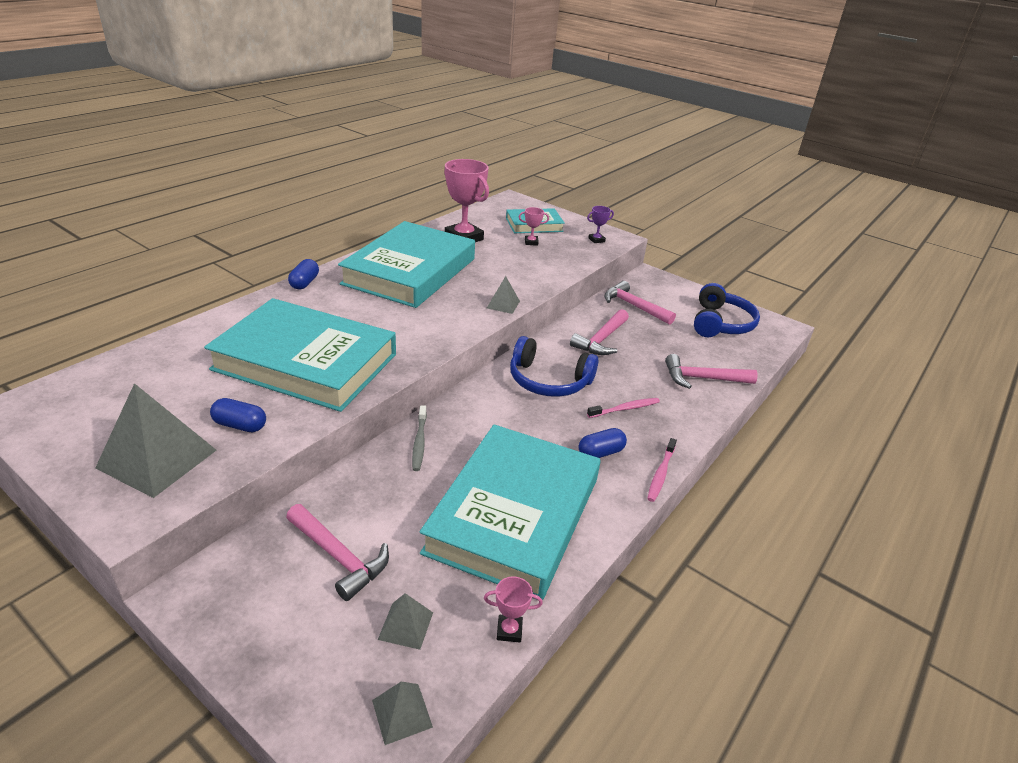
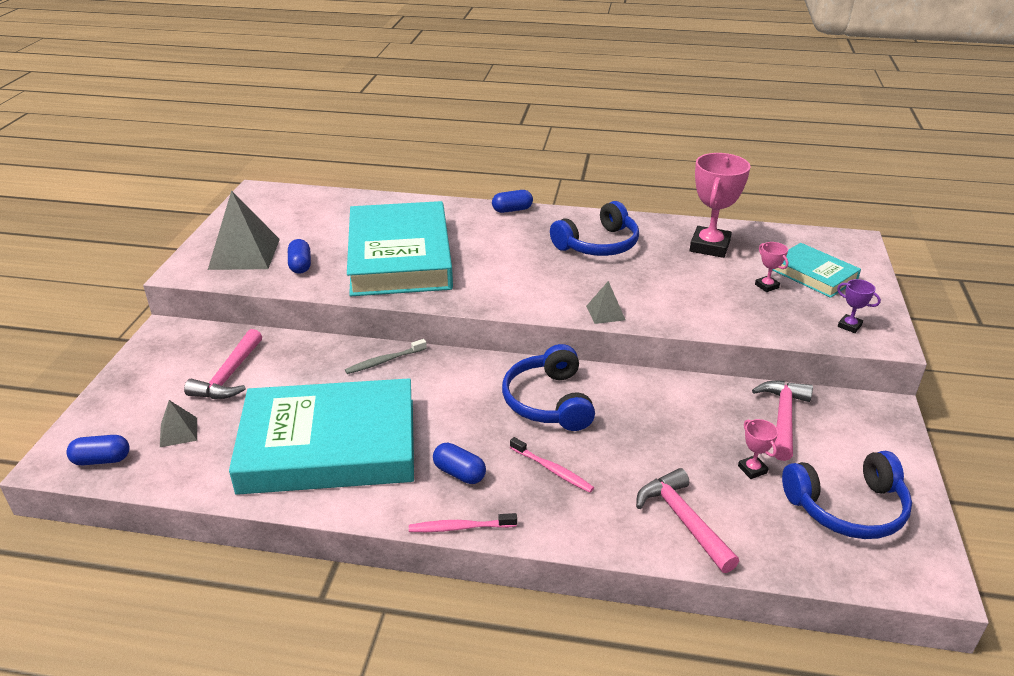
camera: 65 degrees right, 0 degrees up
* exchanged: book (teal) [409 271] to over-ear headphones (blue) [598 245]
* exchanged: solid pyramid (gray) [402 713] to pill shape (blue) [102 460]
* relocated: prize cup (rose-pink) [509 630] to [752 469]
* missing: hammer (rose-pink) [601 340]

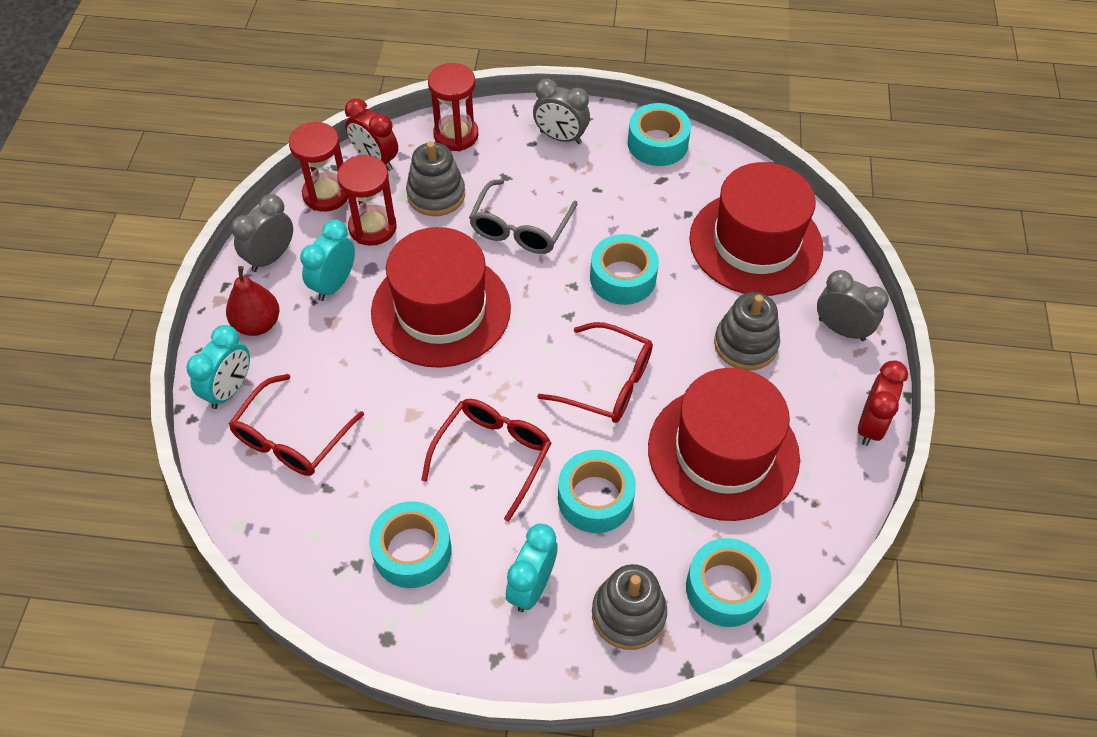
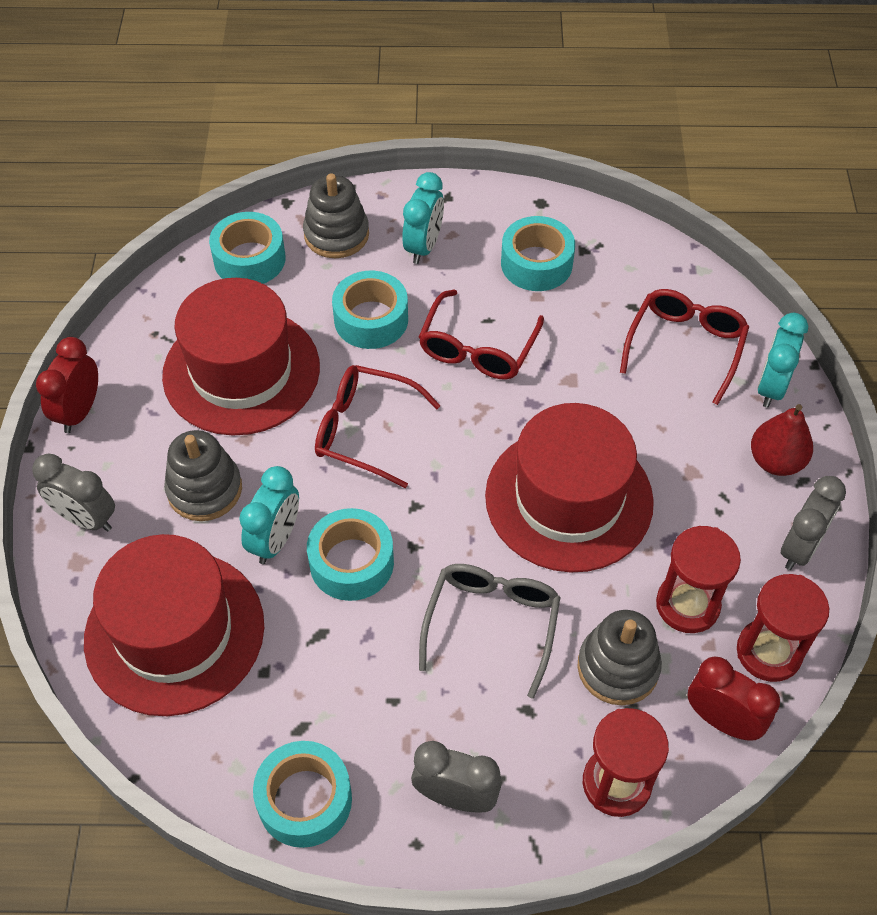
camera: 175 degrees right, 0 degrees up
* relocated: alarm clock (teal) [334 284] to [275 540]

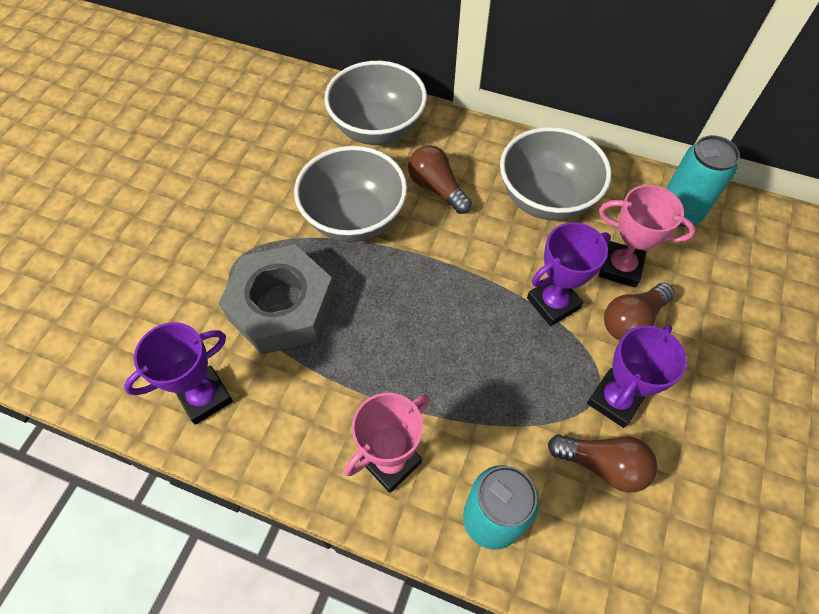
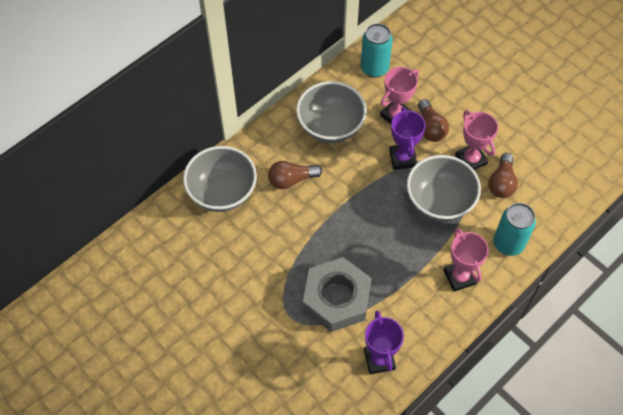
camera: 65 degrees left, 0 degrees up
* relocated: serving bowl (gray) [354 218] to [439 202]
* spun: bulb (dark brown) [602 465] = [501 183] 150 degrees clockwise
* colour: prize cup (purple) [615 400] to prize cup (rose-pink) [471 160]

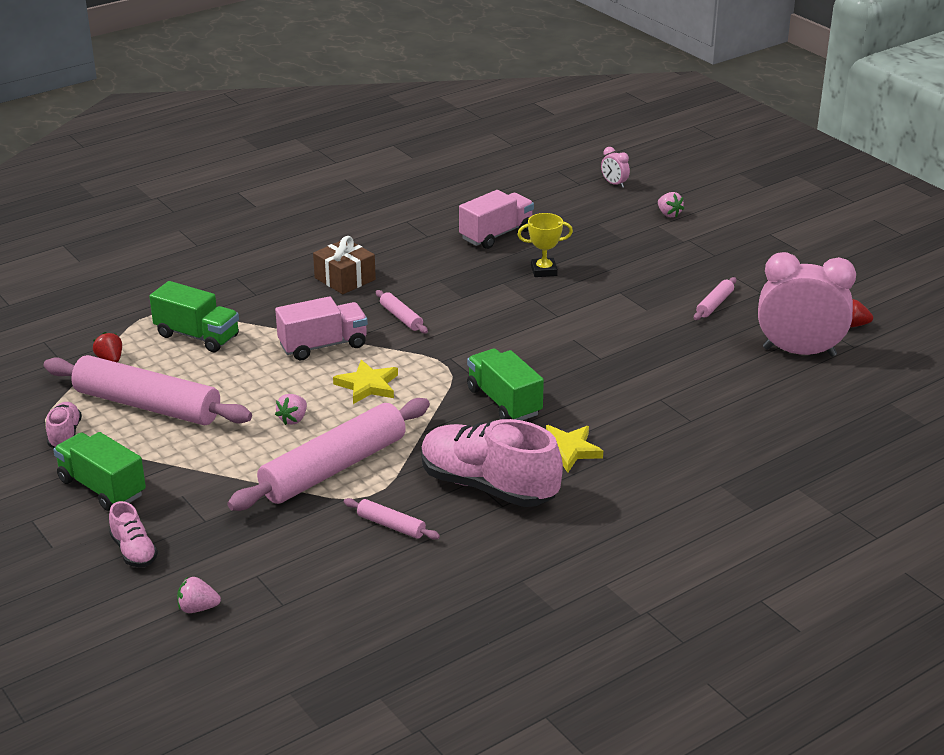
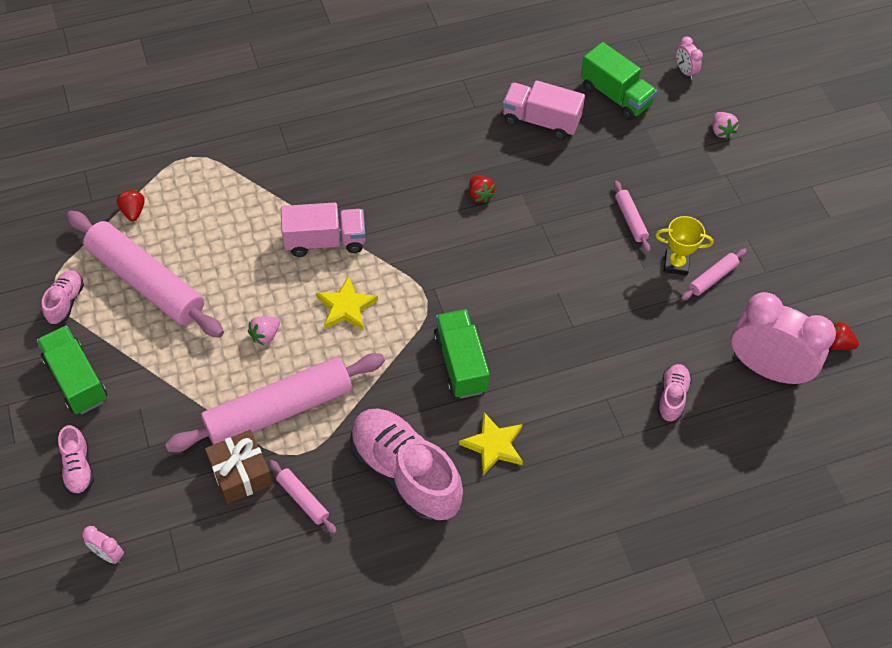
camera: 15 degrees right, 25 degrees up
* relocated: lorry (emerald) [197 336] to [615 96]
* exchanged: toy strawberry (rose-pink) [198 608] to alarm clock (rose-pink) [108 554]
* relocated: gift (dark brown) [345 279] to [241 473]
* relocated: rolling pin (rose-pink) [401 317] to [630 220]
* spun: lorry (rose-pink) [496 234] = [541 121] 135 degrees counterclockwise
* relocated: prize cup (yellow) [544 271] to [676 264]
* appeared: toy strawberry (scarlet) [480 195]
* appeared: shoe (rose-pink) [672 397]

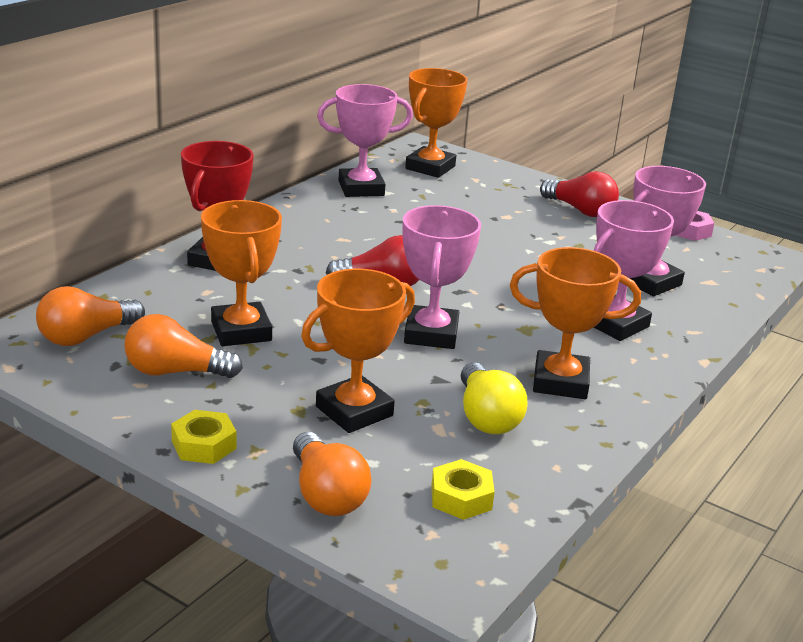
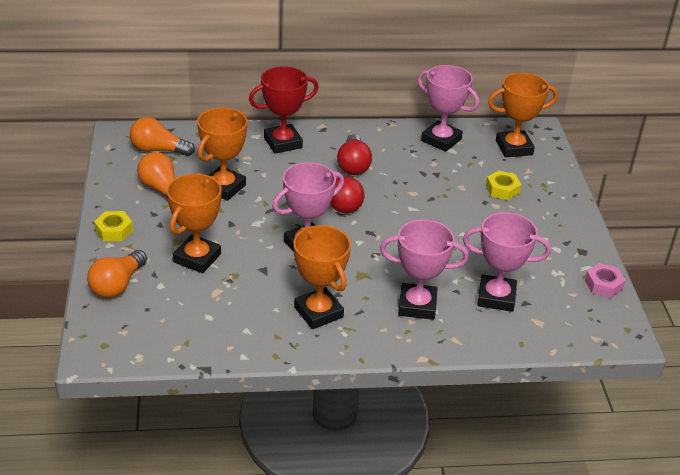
camera: 50 degrees right, 10 degrees up
* spun: prize cup (orange) [354 411] = [197 258] 75 degrees counterclockwise
* relocated: hexagon nut (yellow) [461 497] to [502 189]
* missing: bulb (yellow) [486 417]
* relocated: bulb (scarlet) [580 210] to [353 165]

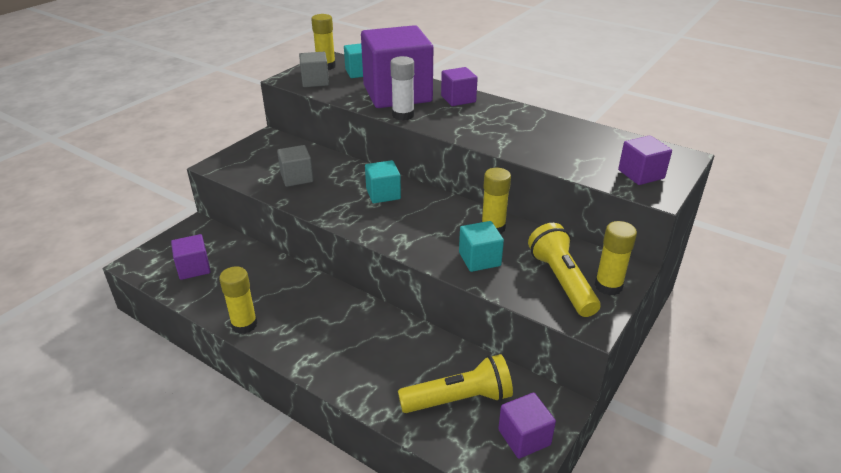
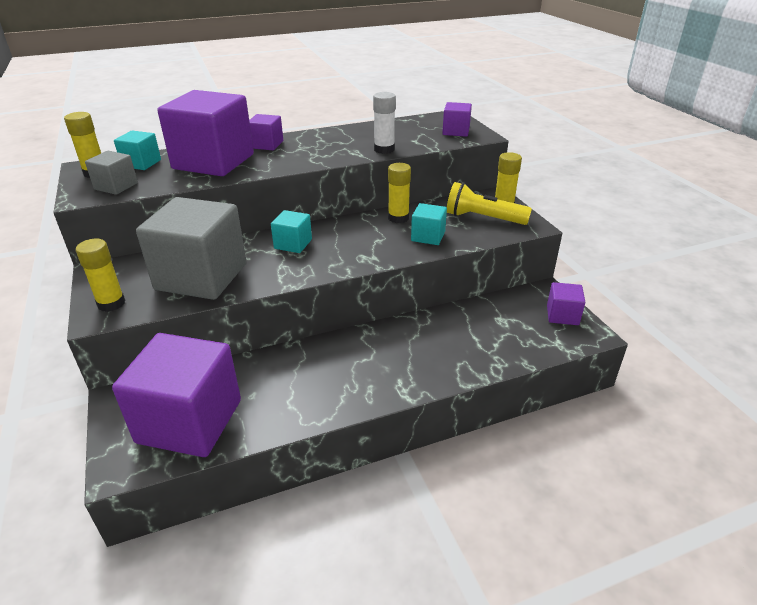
camera: 55 degrees left, 0 degrees up
* size: solid cube (purple) [194 268] = [190 421] x2.16
* relocated: glue stick (yellow) [244 324] to [111 303]
* size: solid cube (gray) [297 177] = [201 276] x2.16
* relocated: glue stick (snow-white) [403 115] to [384 149]
* missing: flashlight (yellow) [459 399]

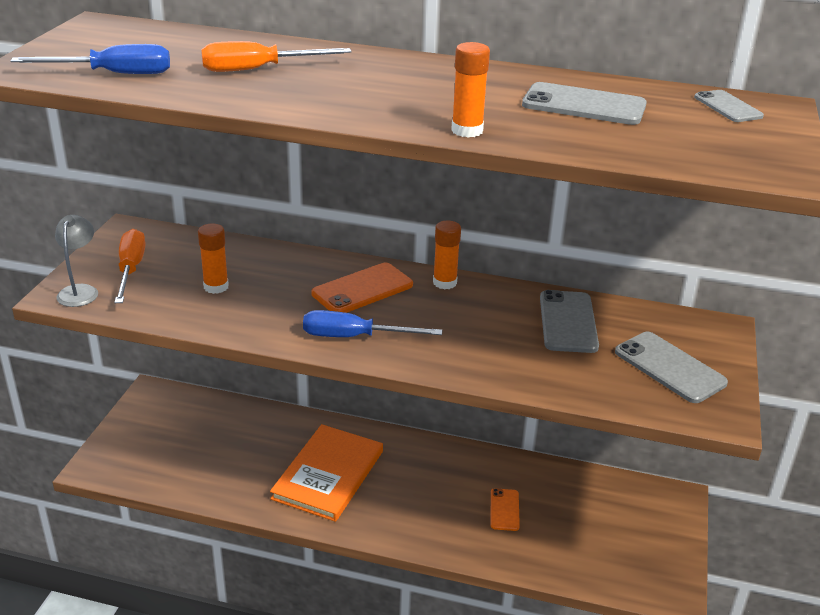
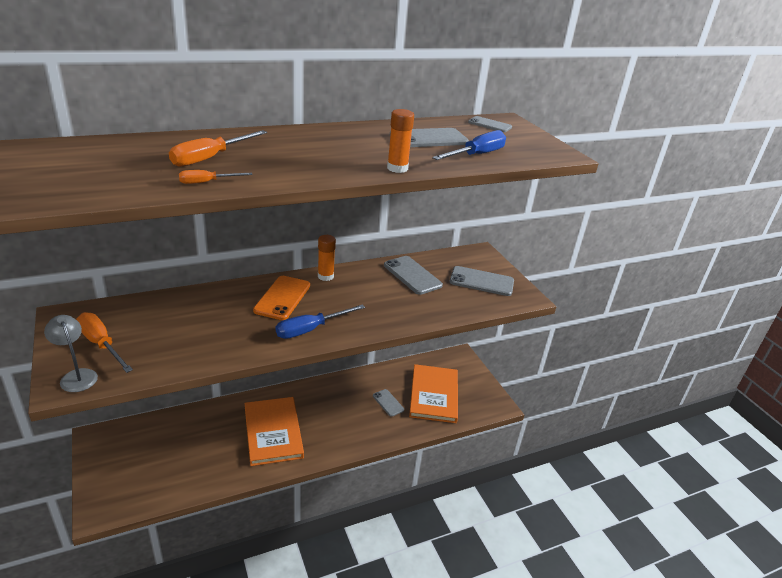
camera: 40 degrees left, 0 degrees up
* relocated: hand screwdriver (blue) [113 74] to [476 155]
* missing: glue stick (orange) [216 287]
* colour: mobile phone (orange) [504 510] to mobile phone (gray) [388 403]
* appeared: hand screwdriver (orange) [207 182]
* appeared: book (orange) [434 395]

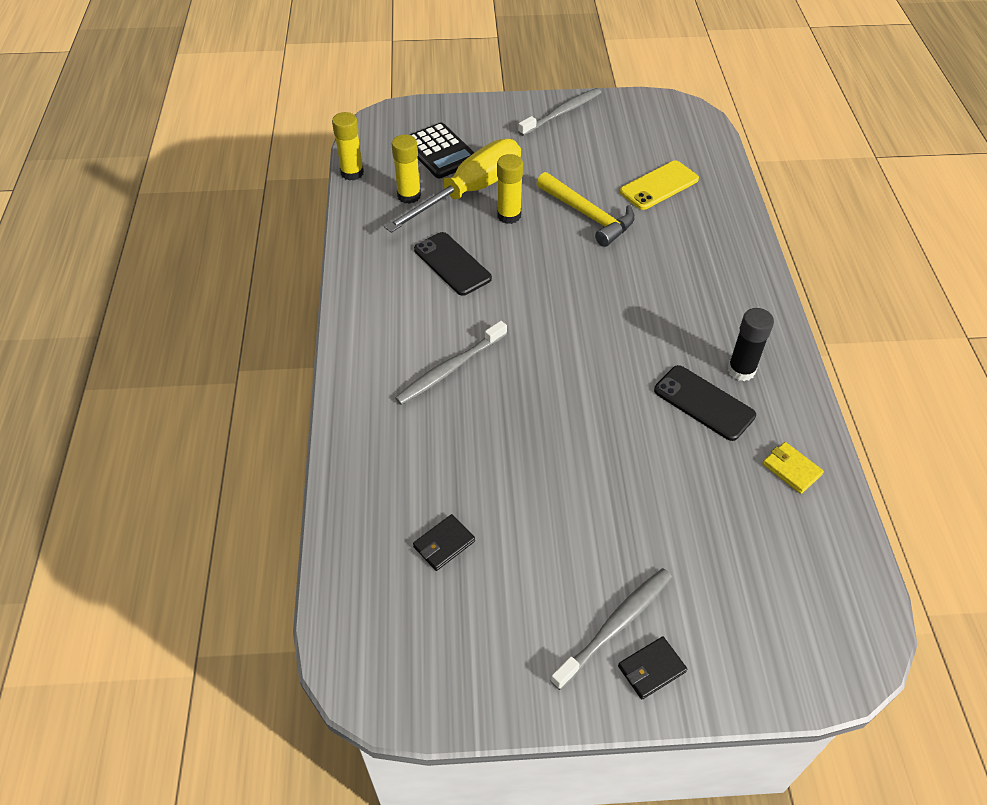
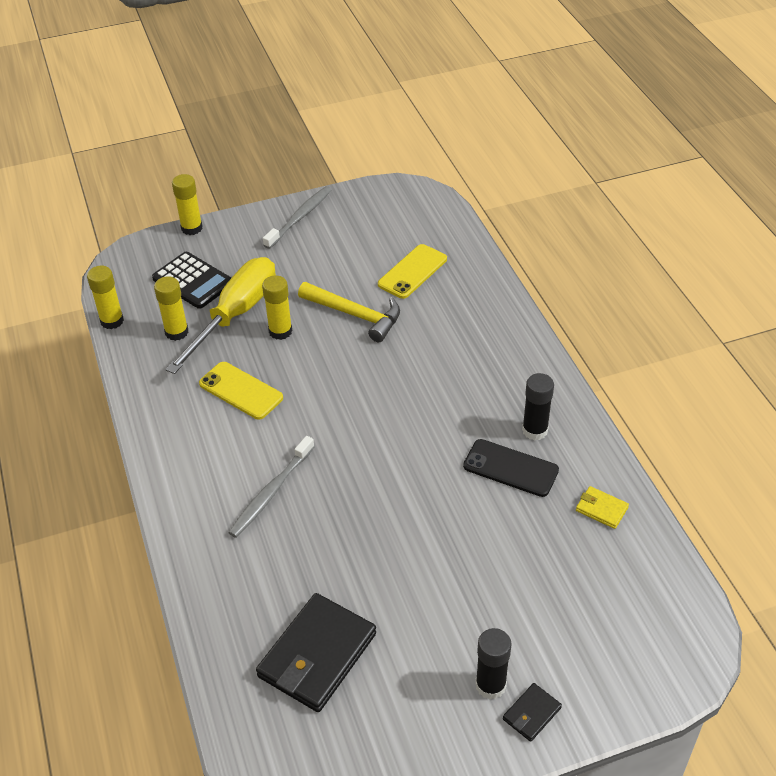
camera: 15 degrees left, 5 degrees down
* size: card wallet (ebony) [444 544] = [317 655] x2.17
* colour: mobile phone (ebony) [452 264] to mobile phone (yellow) [241 391]
* exchanged: dental brush (gray) [615 625] to glue stick (ebony) [490 685]
* appeared: glue stick (yellow) [191 228]

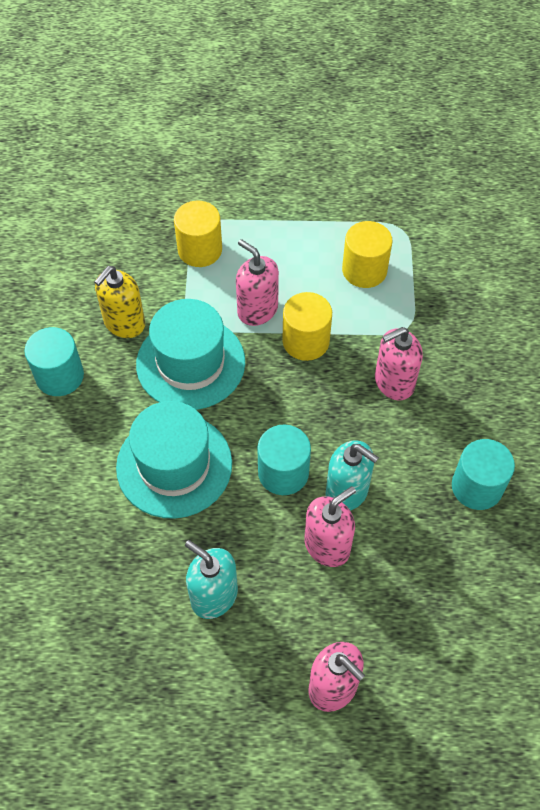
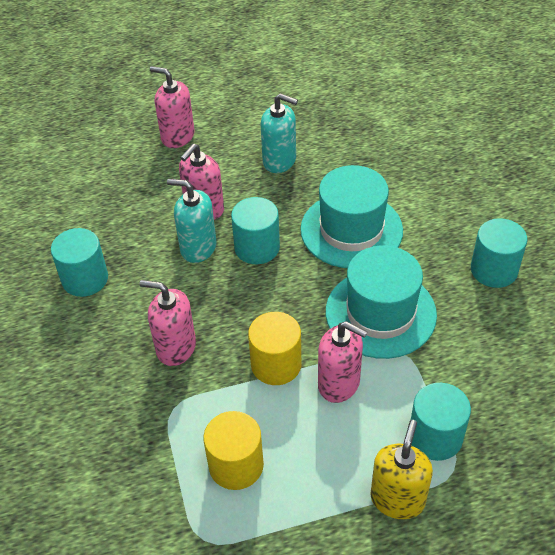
camera: 165 degrees right, 10 degrees down
* relocated: pump bottle (yellow) [124 323] to [397 499]
* colour: cylinder shape (yellow) [200 250] to cylinder shape (teal) [435 437]
* spun: pump bottle (rose-pink) [394 382] = [176 347] 120 degrees counterclockwise

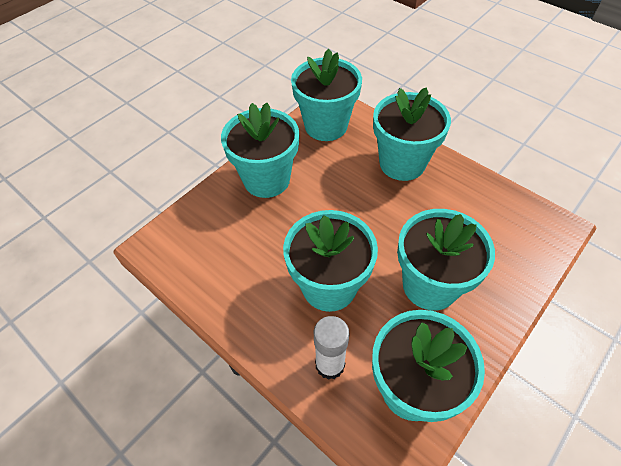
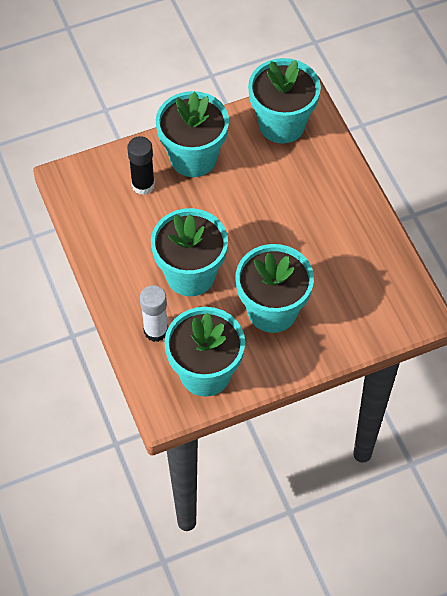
camera: 25 degrees right, 5 degrees up
* missing: plant pot (teal) [402 163]
* appeared: glue stick (ebony) [143 185]

